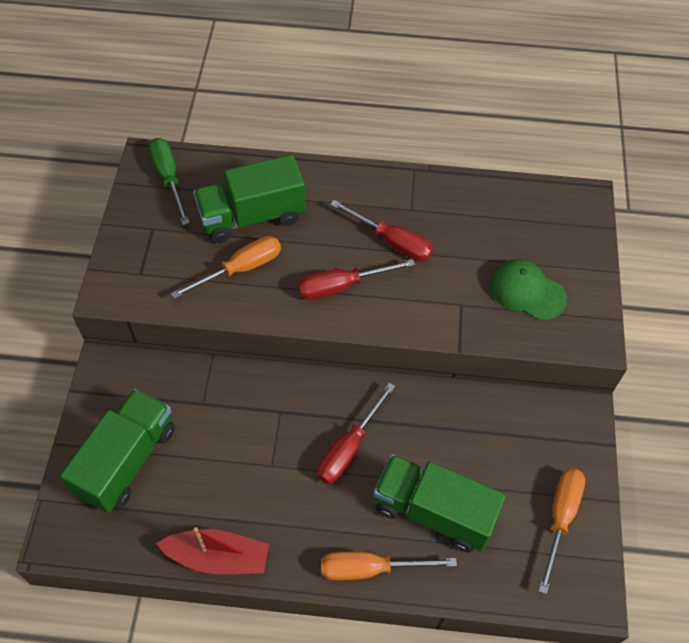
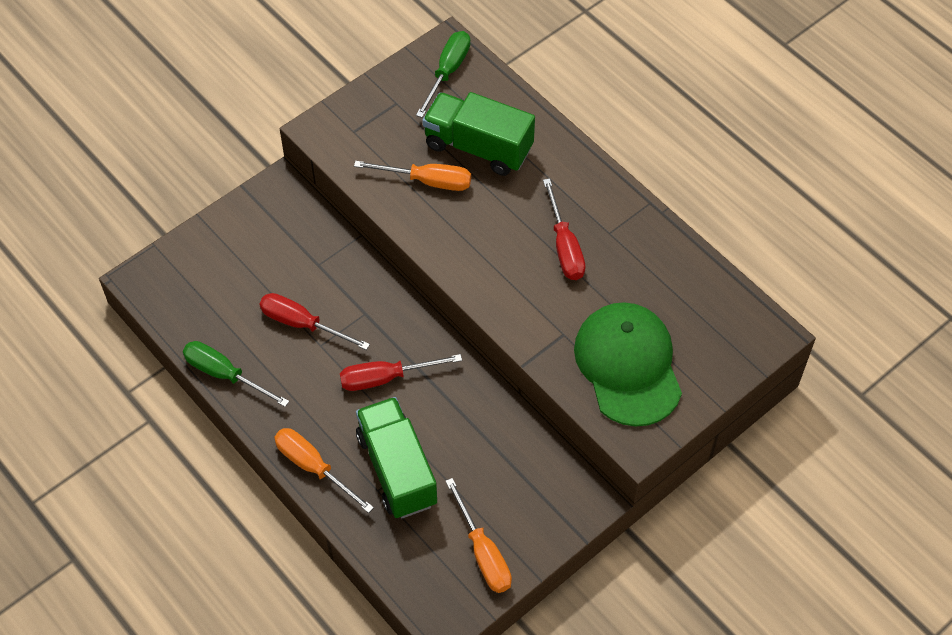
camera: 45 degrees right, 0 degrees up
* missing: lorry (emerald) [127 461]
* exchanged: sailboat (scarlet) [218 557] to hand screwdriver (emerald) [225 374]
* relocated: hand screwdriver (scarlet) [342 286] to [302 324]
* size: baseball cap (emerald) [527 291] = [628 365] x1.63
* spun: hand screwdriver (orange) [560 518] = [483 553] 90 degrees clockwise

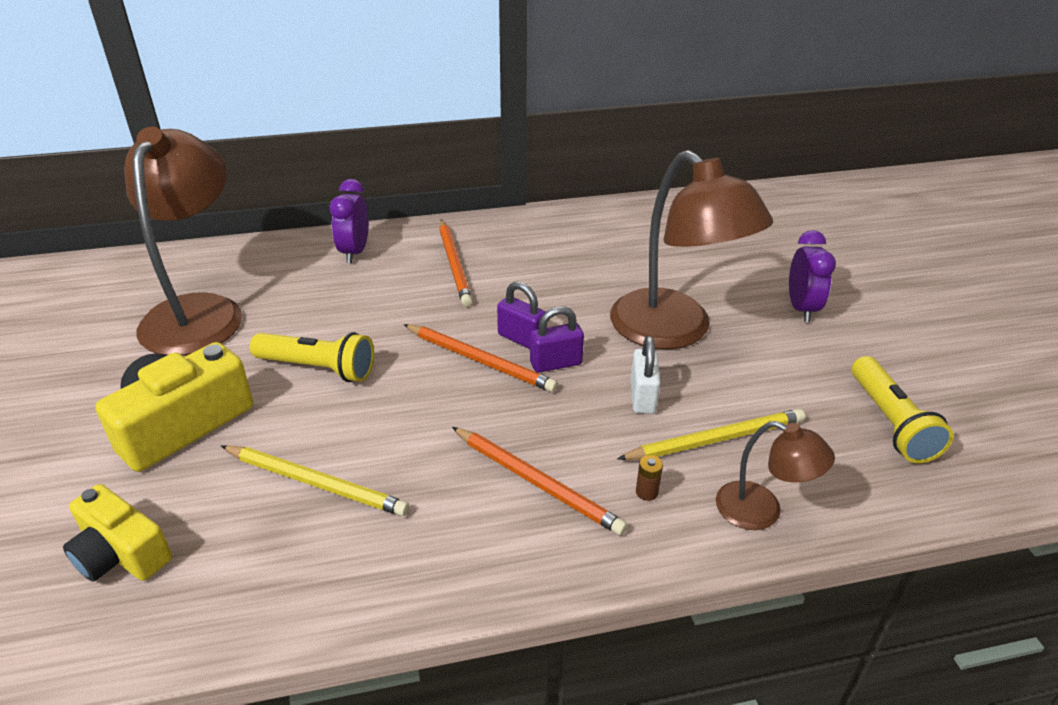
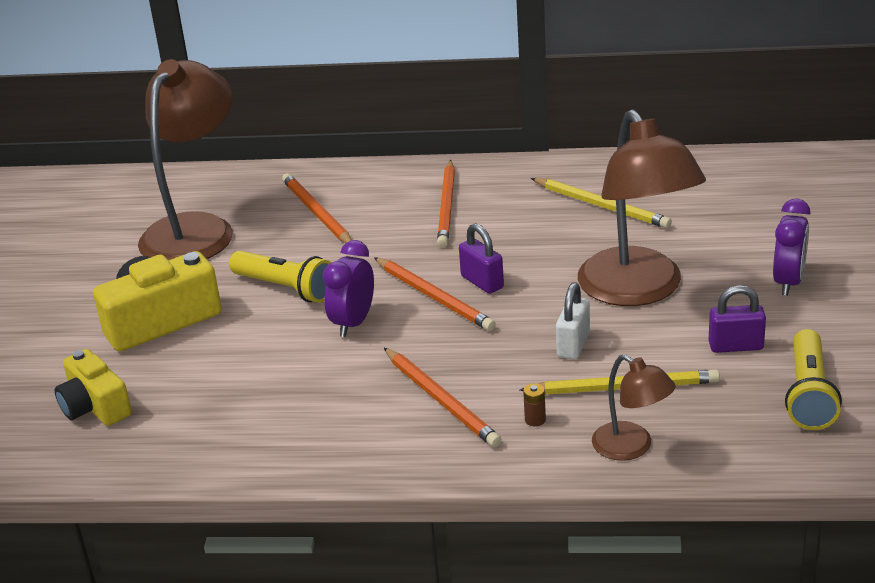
camera: 20 degrees right, 5 degrees down
* relocated: wooden pencil (yellow) [316 483] to [601 206]
* relocated: alarm clock (purple) [354 252] to [353 323]
* relocated: lock (purple) [556 363] to [736 346]
* appeared: wooden pencil (orange) [317 213]

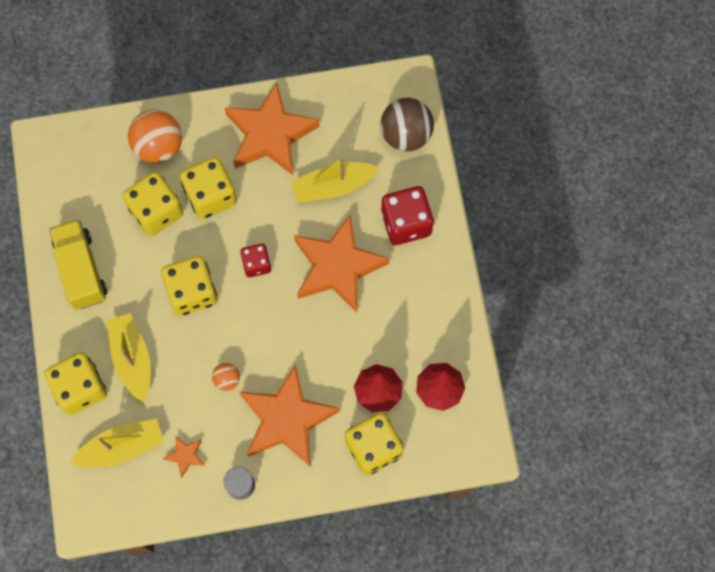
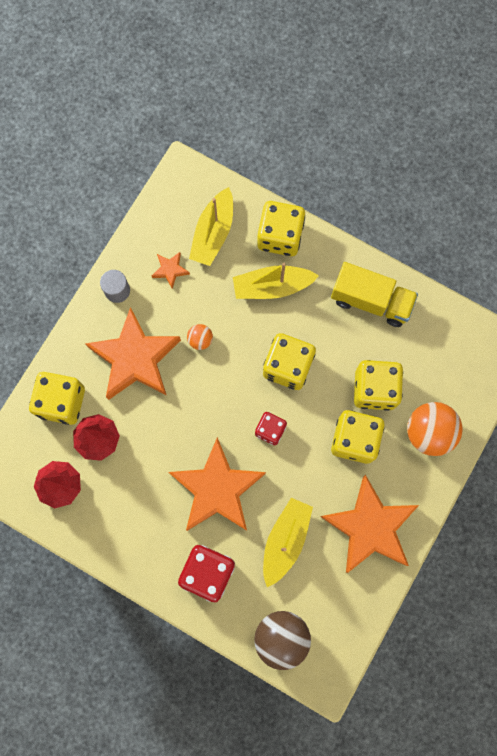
camera: 130 degrees right, 5 degrees up
* spun: sailboat (yellow) [132 359] = [272 286] 150 degrees clockwise

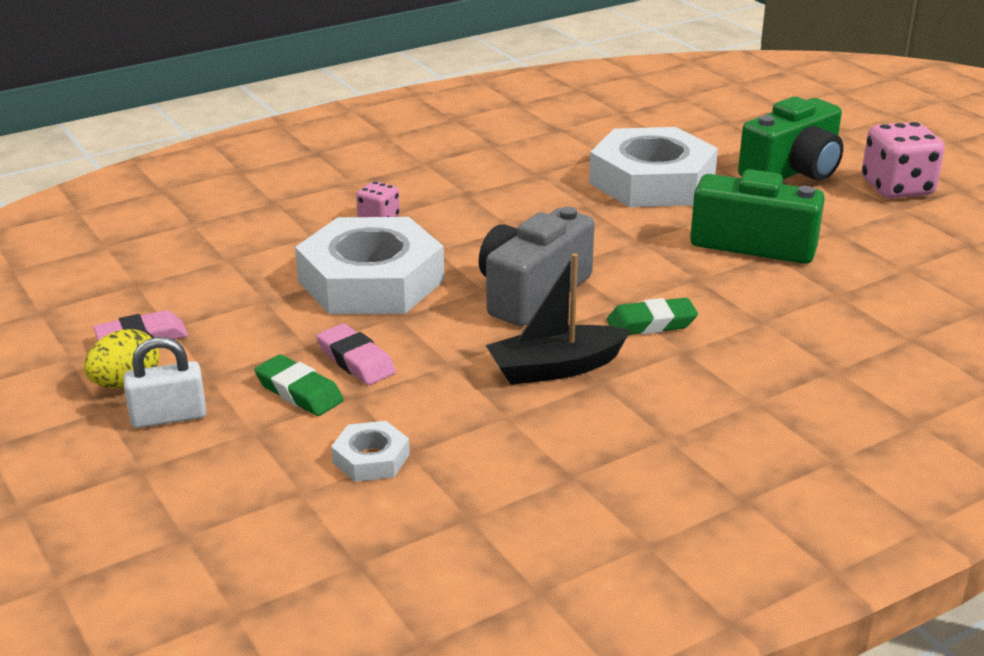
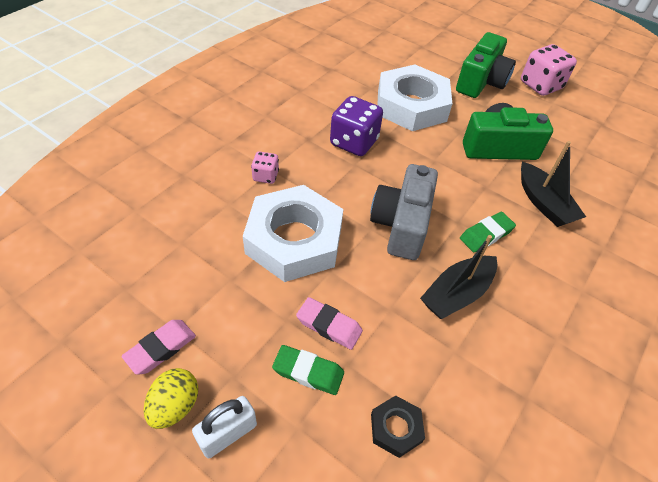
camera: 25 degrees left, 20 degrees up
* colour: hexagon nut (snow-white) [371 459] to hexagon nut (ebony) [396 428]
* appeared: die (purple) [354 142]
* appeared: sailboat (ebony) [543 203]

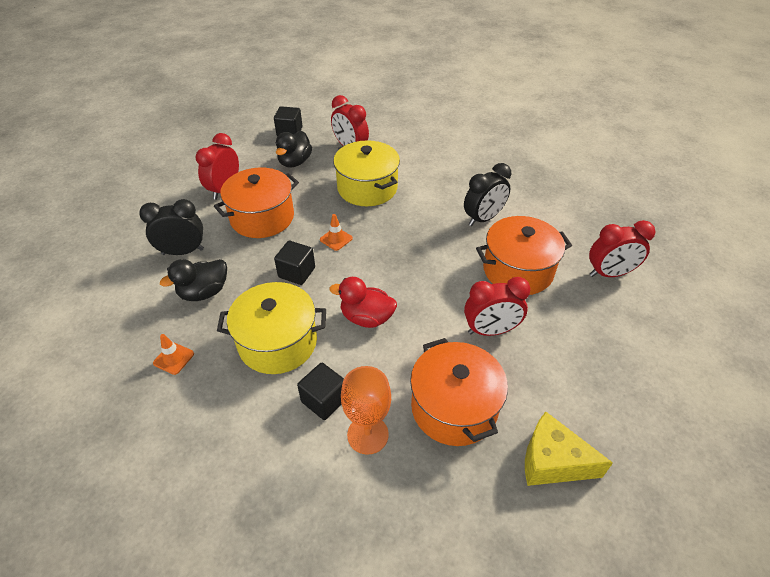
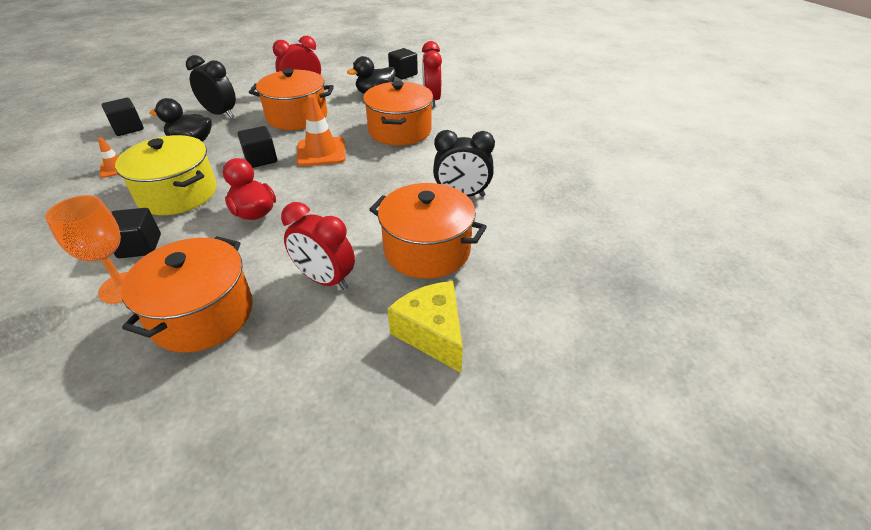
camera: 40 degrees right, 5 degrees down
* size: road cone (orange) [336 239] = [321 152] x1.83
* colour: stockpot (yellow) [367 188] to stockpot (orange) [400 131]
* relocated: piece of cheese (yellow) [552 461] to [432 333]
* missing: alarm clock (scarlet) [609 273]
* appeared: solid cube (ebony) [128 128]

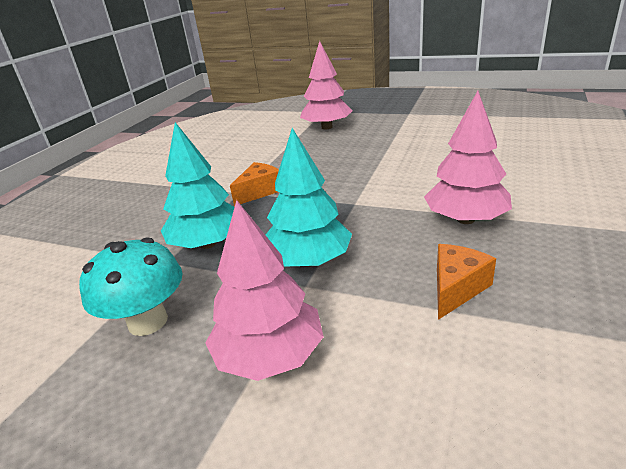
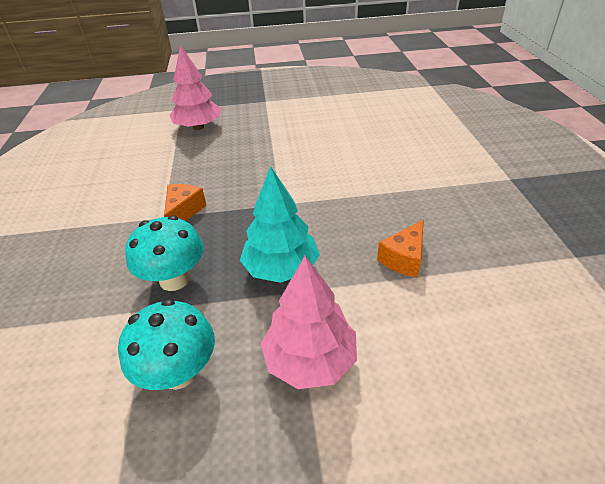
camera: 30 degrees left, 10 degrees up
* exchanged: toy tree (teal) [207 244] to fungus (teal) [174 279]
* missing: toy tree (rose-pink) [465 219]
* spun: piece of cheese (orange) [456 288] = [404 258] 150 degrees counterclockwise

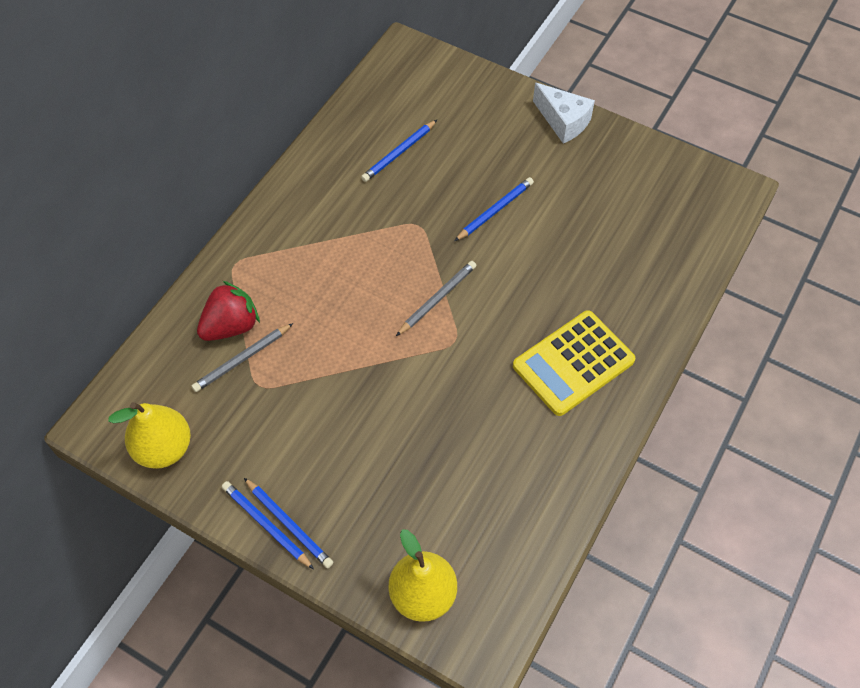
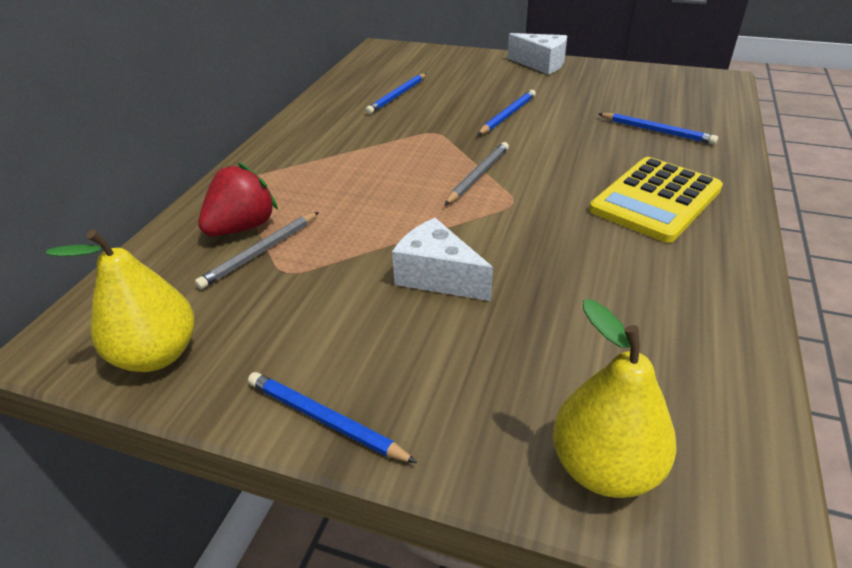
camera: 10 degrees left, 20 degrees down
* relocated: wooden pencil (blue) [289 524] to [657 131]
* appeared: piece of cheese (snow-white) [437 277]

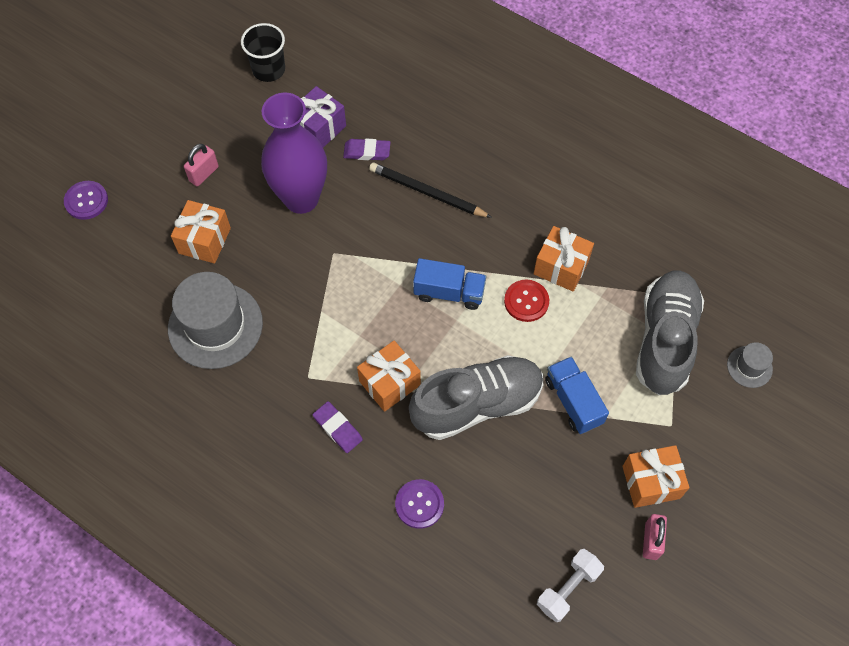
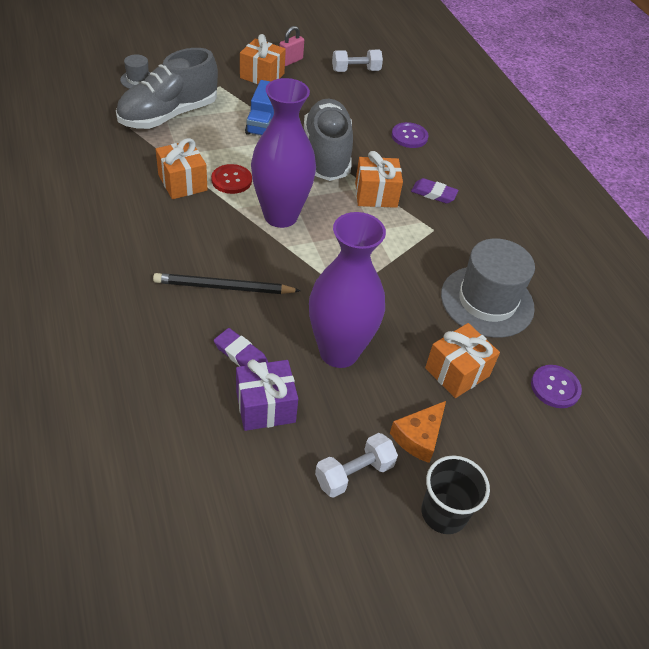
camera: 150 degrees left, 15 degrees down
* relocated: sewing button (purple) [86 201] to [555 387]
* exchanged: lock (rose-pink) [204 174] to piece of cheese (orange) [419 437]
* relocated: beaker (ebony) [268 69] to [444 513]
* spun: eraser (purple) [337 428] = [433 193] 60 degrees counterclockwise
* spun: wooden pencil (ebony) [427 193] = [224 287] 120 degrees clockwise
* spun: shoe (gray) [477 404] = [326 154] 75 degrees clockwise
* exchanged: lorry (blue) [449 292] to flower vase (purple) [280 216]
* appeared: free weight (snow-white) [354 473]

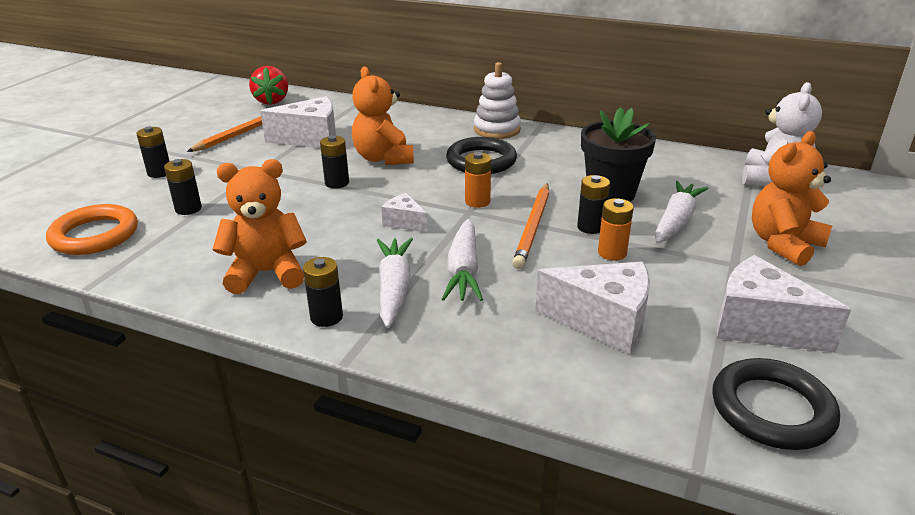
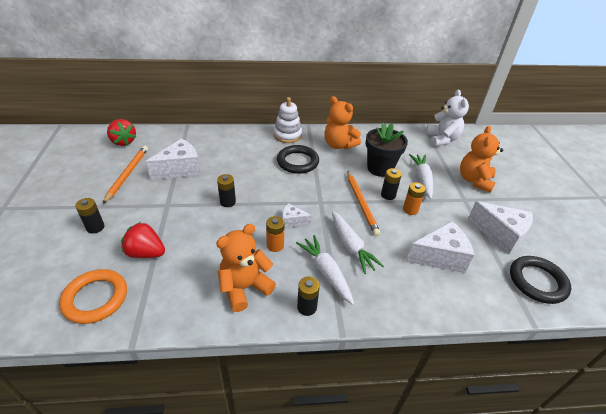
camera: 30 degrees left, 10 degrees up
* exchanged: battery (ebony) [188 209] to toy strawberry (scarlet) [146 253]
* relocated: teddy (orange) [383 158] to [339 145]
* relocated: battery (orange) [477 201] to [275 245]
* spun: piece of cheese (snow-white) [760 326] = [500 234] 150 degrees counterclockwise

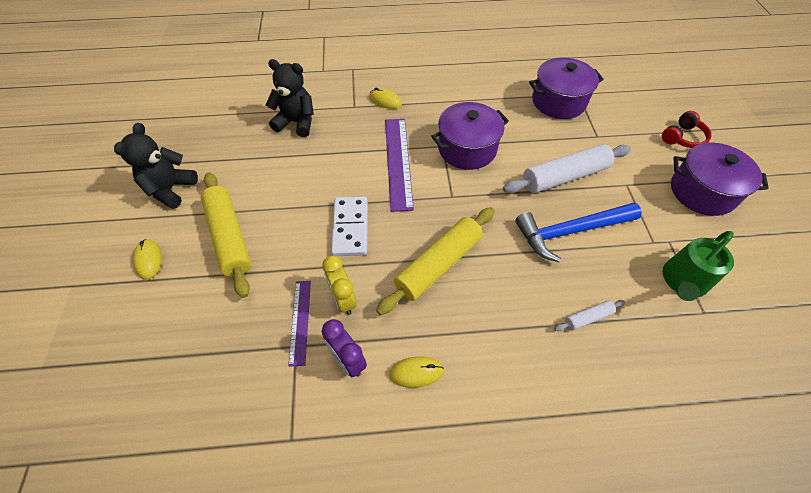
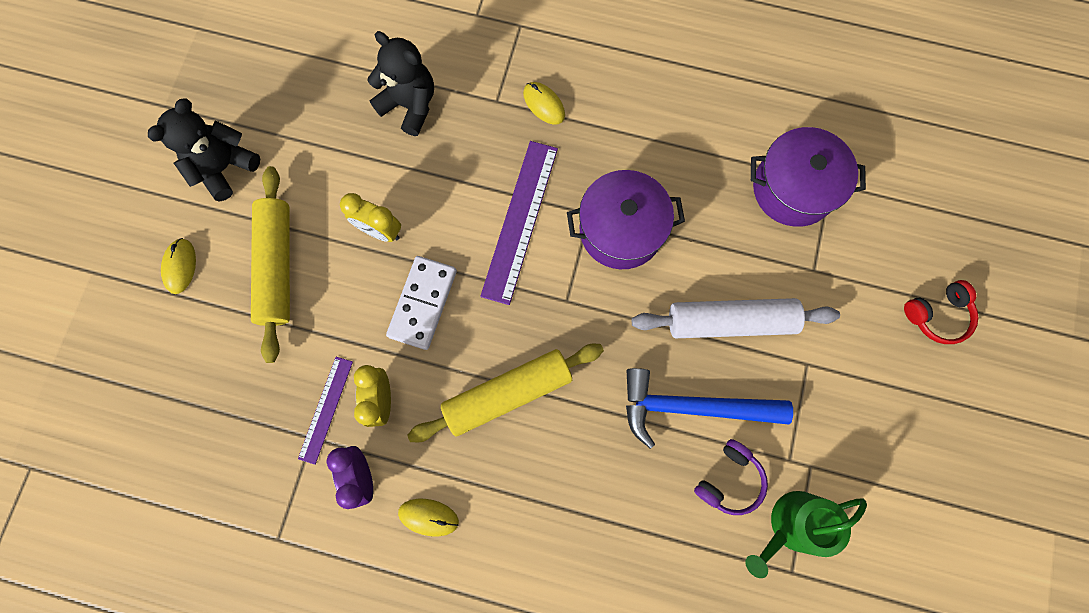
camera: 20 degrees right, 20 degrees up
* missing: rolling pin (snow-white) [587 318]
* missing: stockpot (purple) [702 192]
* appeared: alarm clock (yellow) [380 231]
* appeared: over-ear headphones (purple) [729 480]

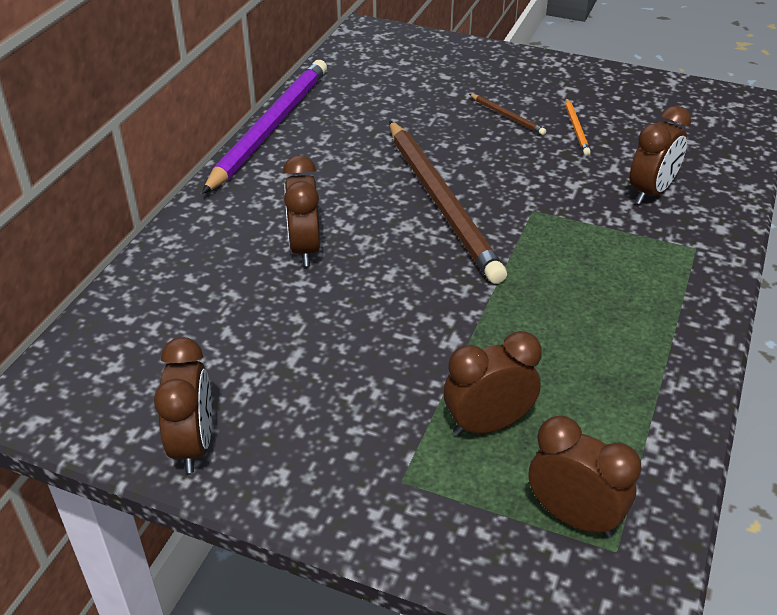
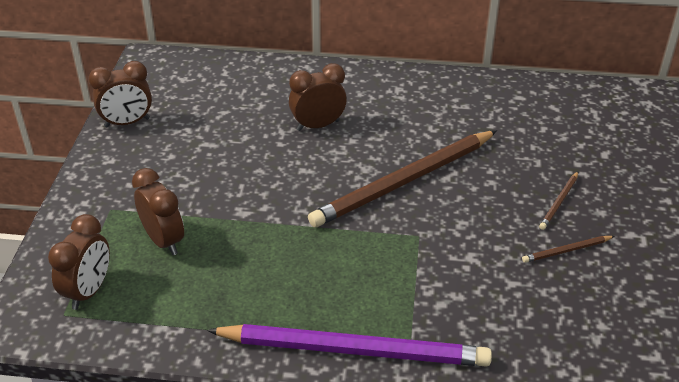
camera: 75 degrees right, 0 degrees up
* relocated: wooden pencil (purple) [270 128] to [354 349]
* colour: wooden pencil (orange) [576 128] to wooden pencil (dark brown) [566 251]
* missing: alarm clock (dark brown) [651 192]

